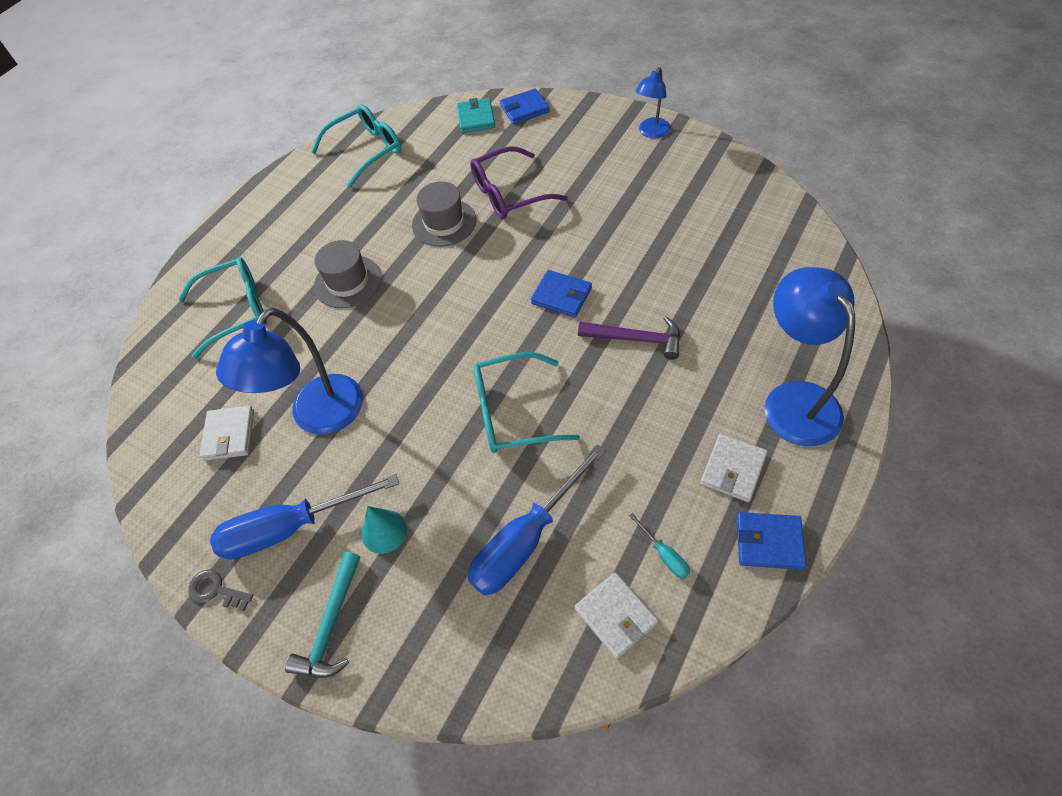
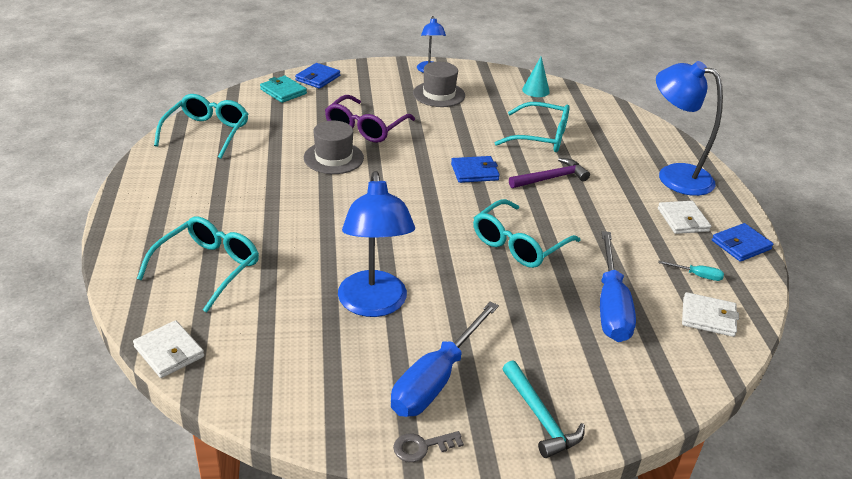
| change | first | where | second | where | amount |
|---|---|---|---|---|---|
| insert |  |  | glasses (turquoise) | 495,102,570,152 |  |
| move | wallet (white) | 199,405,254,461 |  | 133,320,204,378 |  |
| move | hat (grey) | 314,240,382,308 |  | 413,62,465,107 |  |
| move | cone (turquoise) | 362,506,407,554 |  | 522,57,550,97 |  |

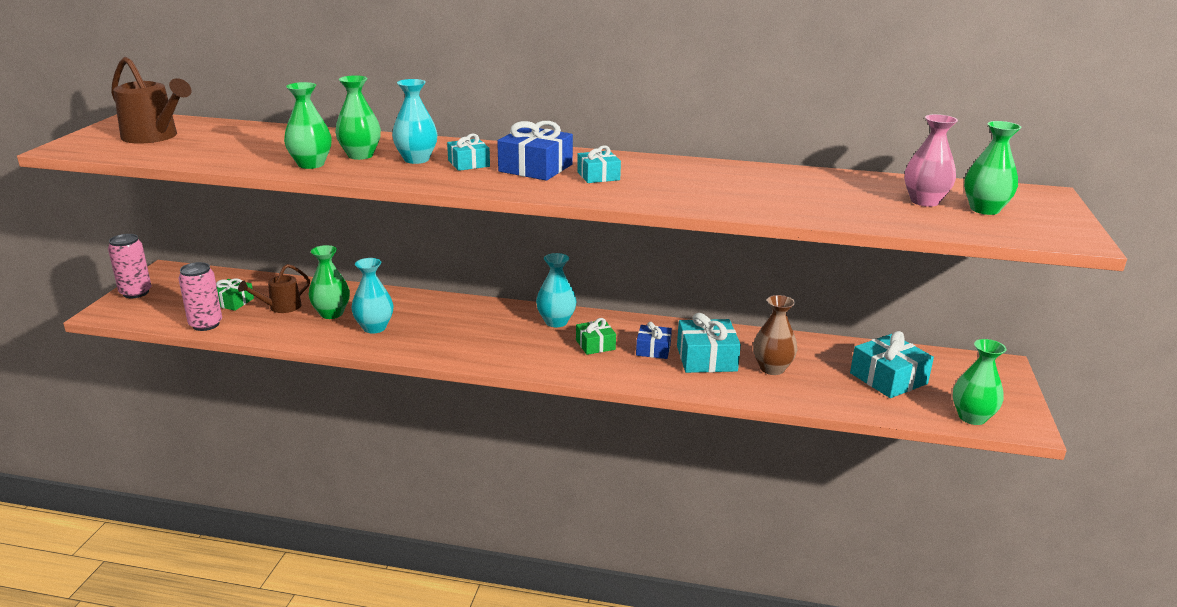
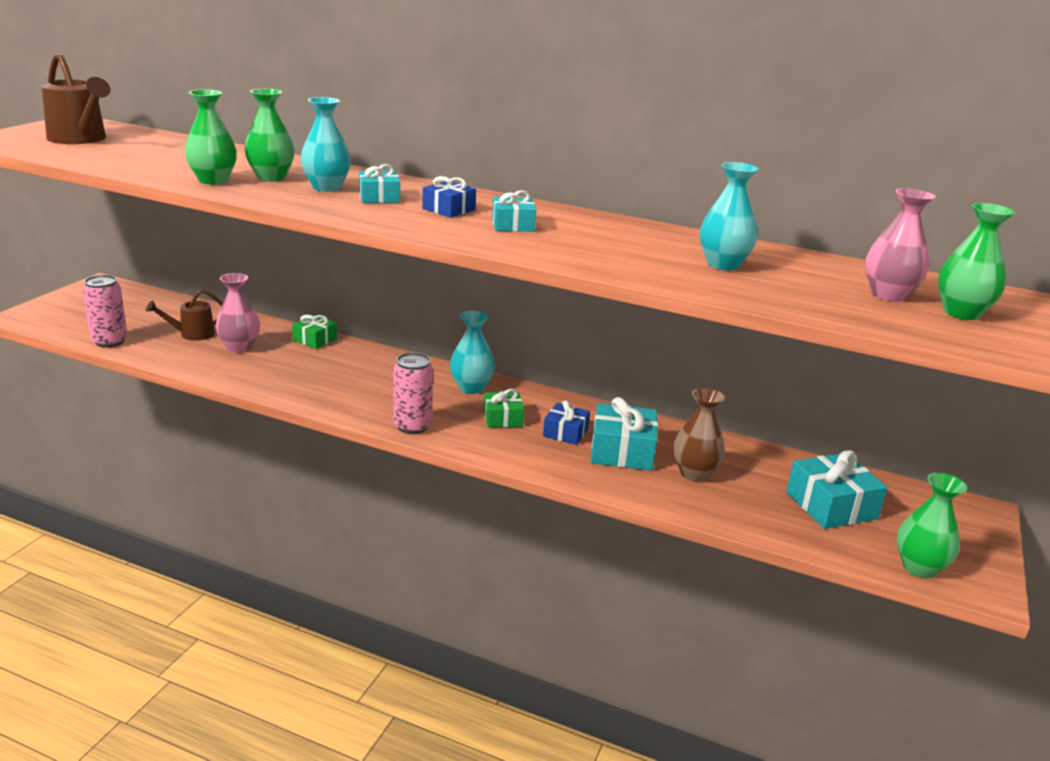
| change | first | where | second | where | amount |
|---|---|---|---|---|---|
| move | can (pink) | 108,234,151,298 |  | 393,352,433,434 |  |
| move | gift (green) | 216,278,254,311 |  | 292,315,337,349 |  |
| move | vase (turquoise) | 351,258,393,334 |  | 700,162,759,270 |  |
| recolor | vase (green) | 308,245,350,319 | vase (pink) | 216,273,260,353 |  |
| resize | gift (blue) | 497,121,573,181 |  | 422,176,476,218 | x0.61 |

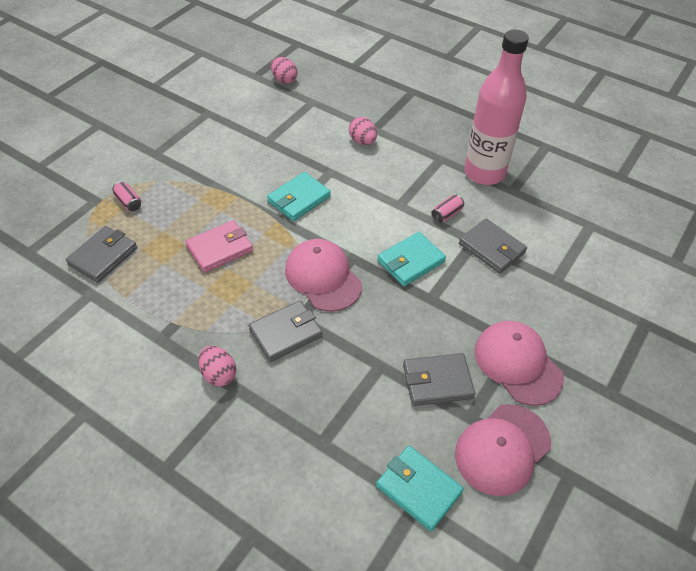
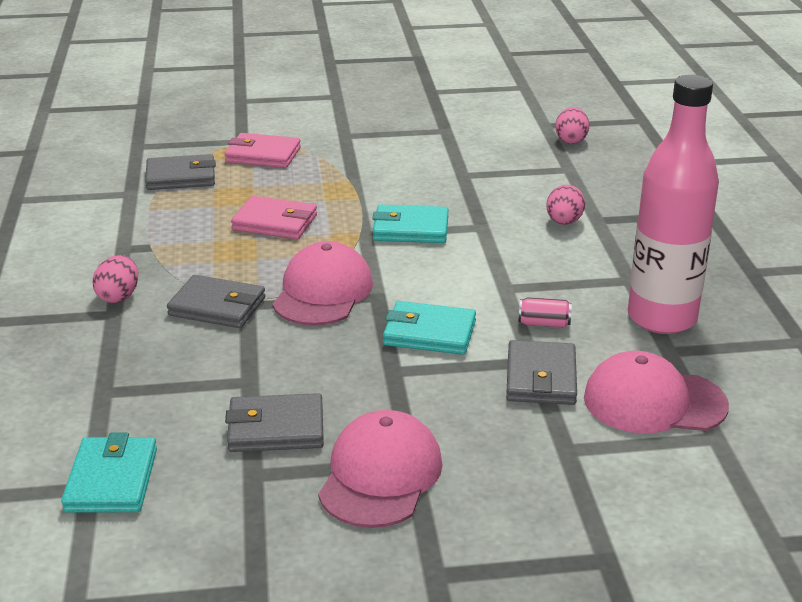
| change | first | where | second | where | amount |
|---|---|---|---|---|---|
| move | cap (pink) | 455,404,551,496 |  | 584,351,729,433 |  |
| replace | can (pink) | 112,181,141,211 | wallet (pink) | 225,133,301,168 |  |
| rotate | wallet (grey) | 403,353,475,406 |  | 225,393,324,452 | 45 degrees counterclockwise |

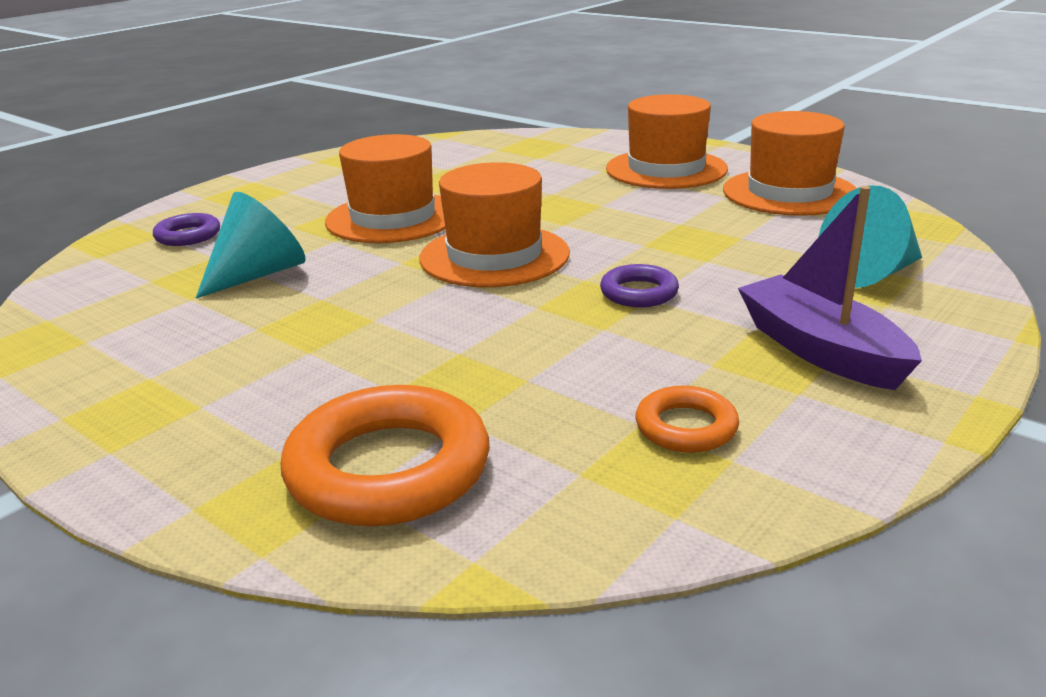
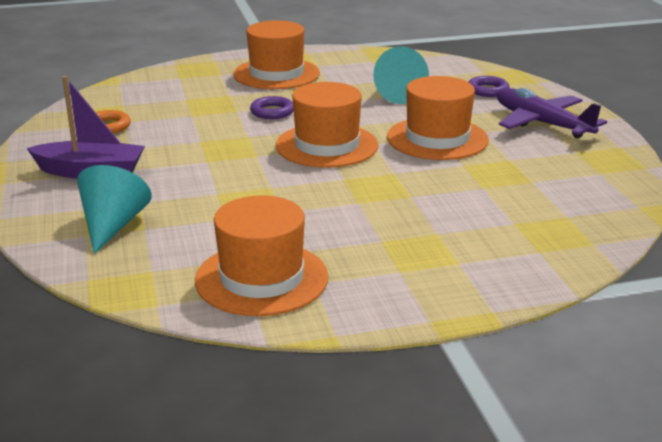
| change | first | where | second | where | amount |
|---|---|---|---|---|---|
| delete | ring (orange) | 281,385,490,526 |  |  |  |
| insert |  |  | plane (purple) | 497,88,607,138 |  |
| move | ring (purple) | 600,264,679,307 |  | 250,96,294,119 |  |
| move | hat (orange) | 606,94,728,189 |  | 233,20,320,89 |  |

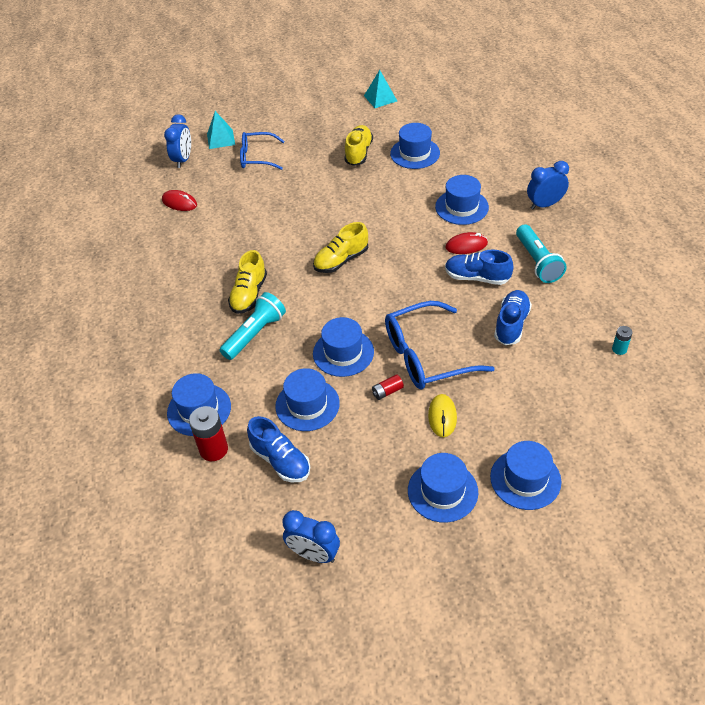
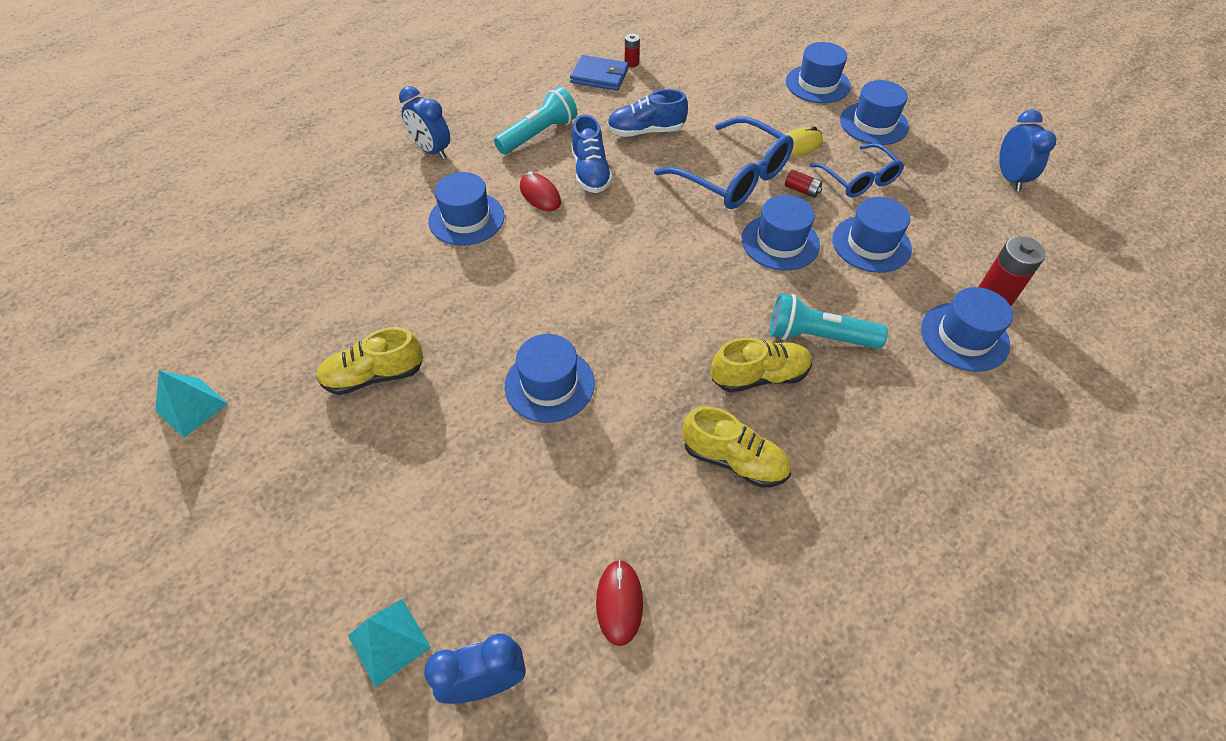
| change | first | where | second | where | amount |
|---|---|---|---|---|---|
| delete | shoe (blue) | 247,416,310,482 |  |  |  |
| insert |  |  | wallet (blue) | 570,55,628,91 |  |
| move | glasses (blue) | 240,132,285,170 |  | 810,143,904,197 |  |
| move | shoe (yellow) | 313,222,368,273 |  | 683,406,791,488 |  |
| move | hat (blue) | 390,123,440,169 |  | 505,334,595,423 |  |
| recolor | battery (turquoise) | 612,326,633,355 | battery (red) | 625,33,640,67 |  |

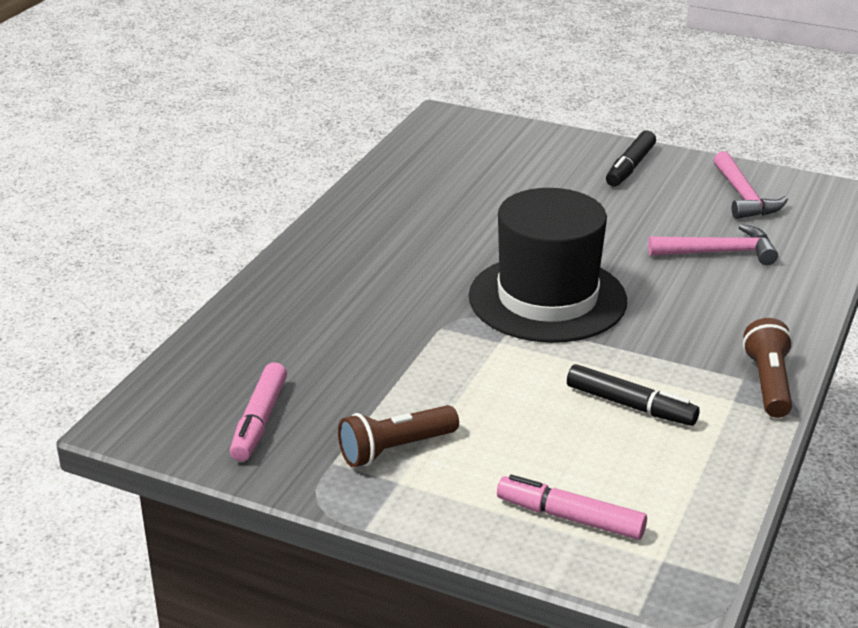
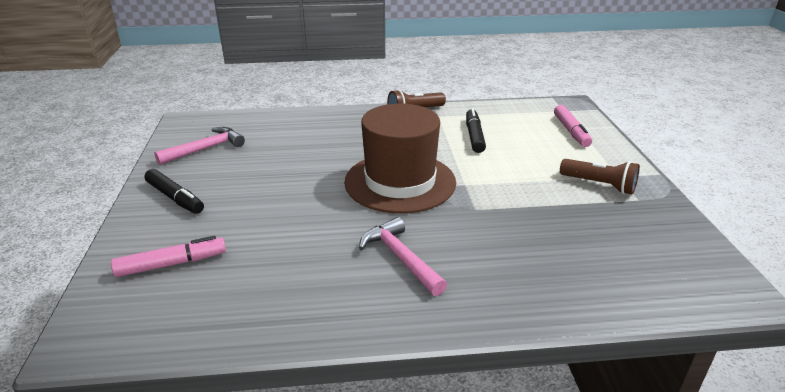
| change | first | where | second | where | amount |
|---|---|---|---|---|---|
| move | marker (pink) | 230,362,287,461 |  | 111,236,226,277 |  |
| move | hammer (pink) | 648,224,778,265 |  | 359,217,447,296 |  |
| recolor | hat (black) | 469,188,627,343 | hat (brown) | 344,104,456,214 |  |
| rotate | marker (black) | 606,131,656,187 |  | 144,169,204,214 | 45 degrees clockwise |

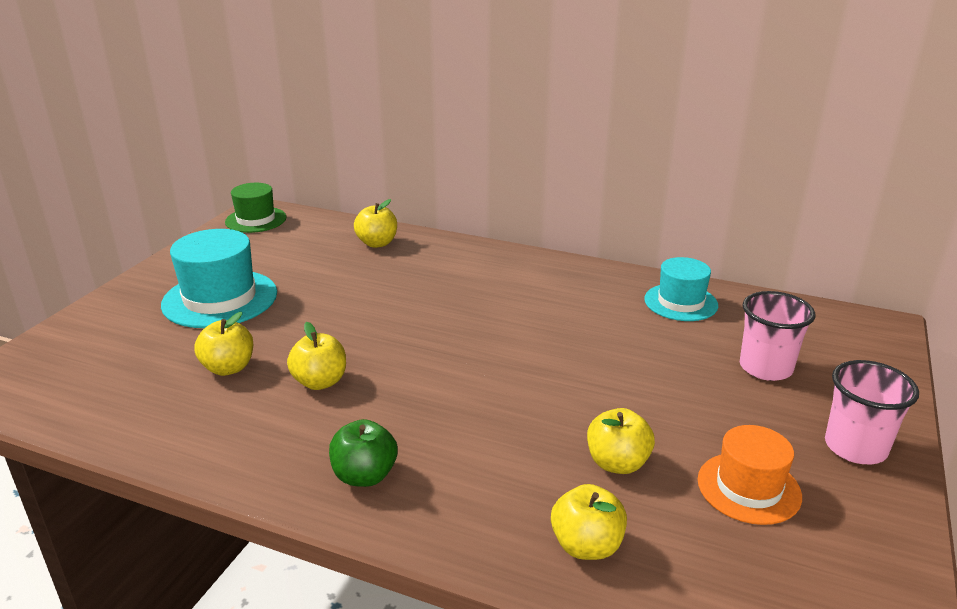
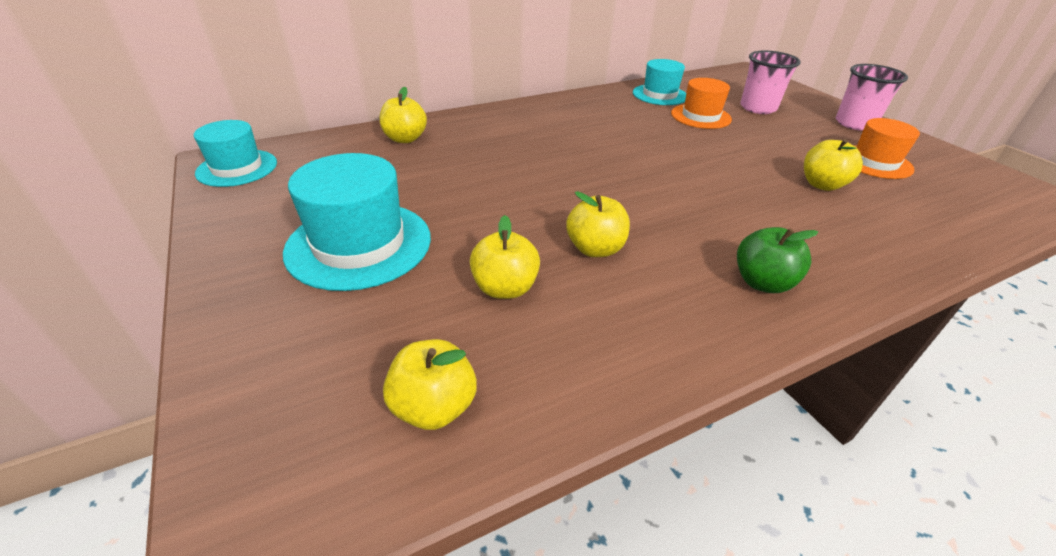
| change | first | where | second | where | amount |
|---|---|---|---|---|---|
| insert |  |  | hat (orange) | 671,78,732,129 |  |
| move | apple (yellow) | 551,484,627,560 |  | 383,339,477,430 |  |
| recolor | hat (green) | 225,183,286,233 | hat (turquoise) | 194,120,277,187 |  |

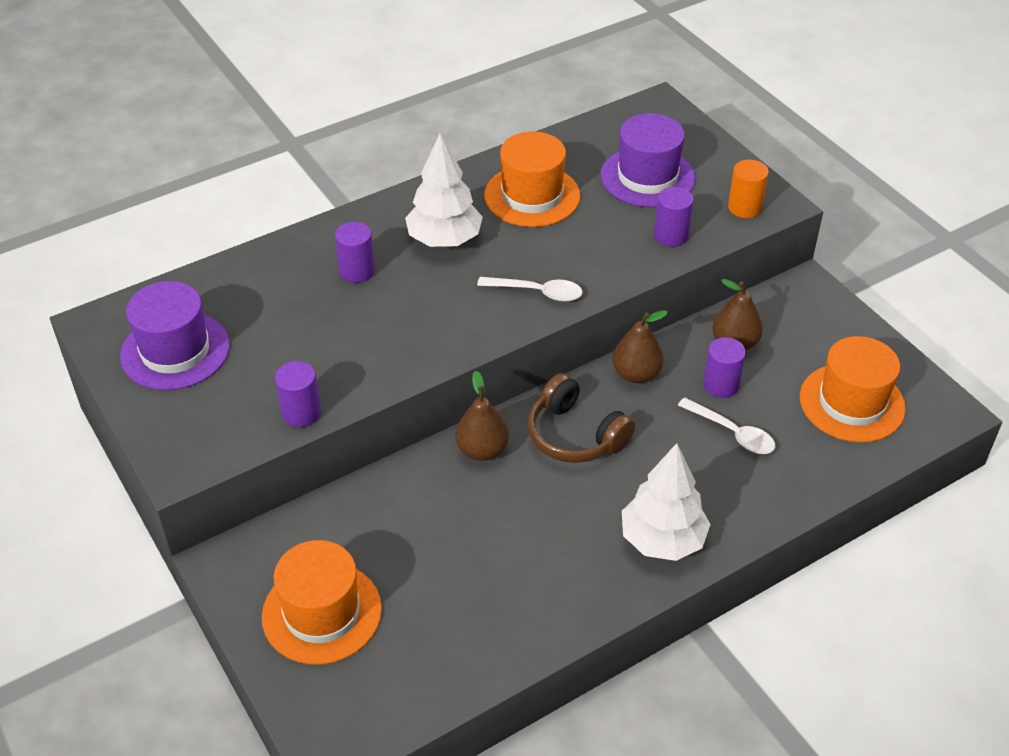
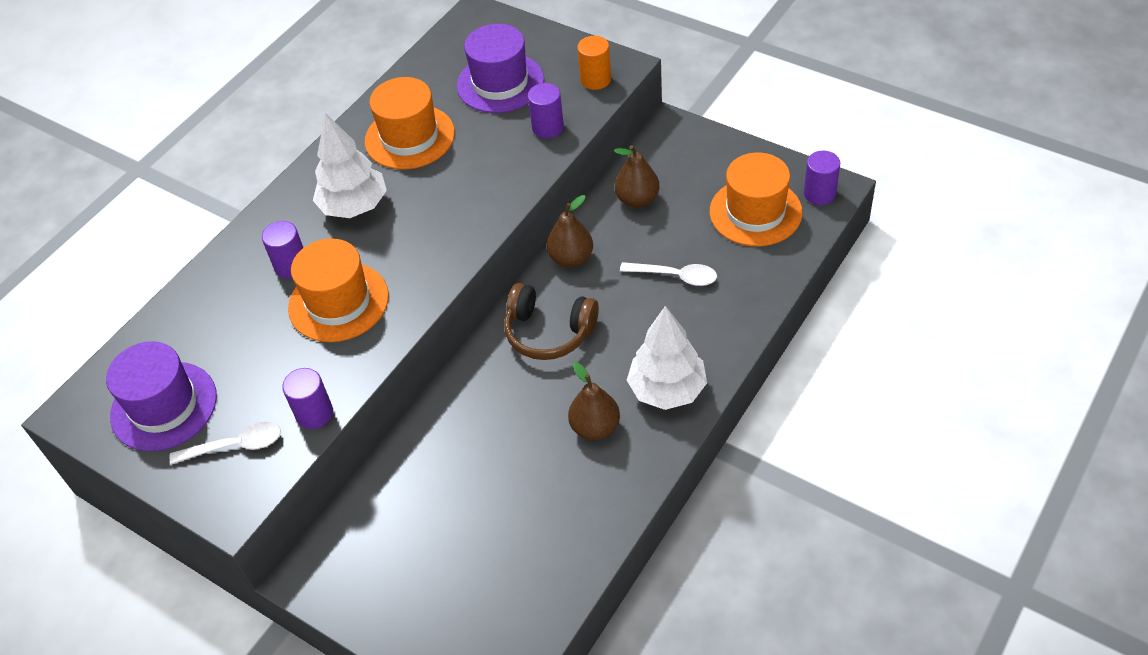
| change | first | where | second | where | amount |
|---|---|---|---|---|---|
| move | hat (orange) | 262,540,382,665 |  | 288,238,389,342 |  |
| move | pear (brown) | 456,371,509,461 |  | 568,362,620,440 |  |
| move | spoon (white) | 477,277,583,302 |  | 170,422,281,465 |  |
| move | cylinder (purple) | 703,337,746,398 |  | 804,151,840,205 |  |

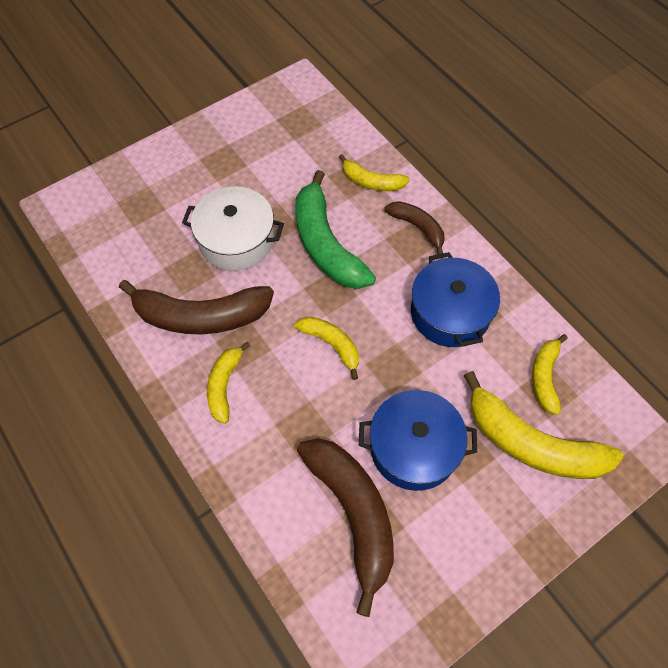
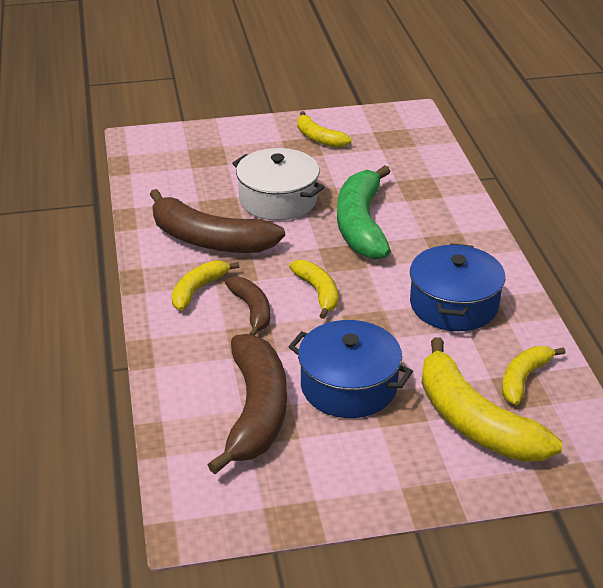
| change | first | where | second | where | amount |
|---|---|---|---|---|---|
| move | banana (yellow) | 339,154,410,191 |  | 297,111,352,148 |  |
| move | banana (brown) | 384,201,445,254 |  | 225,277,270,336 |  |

